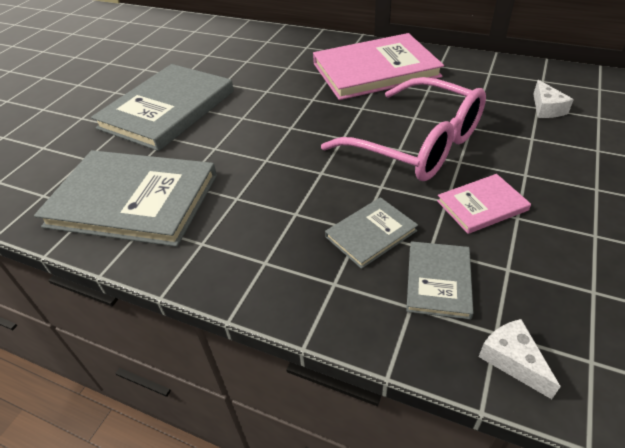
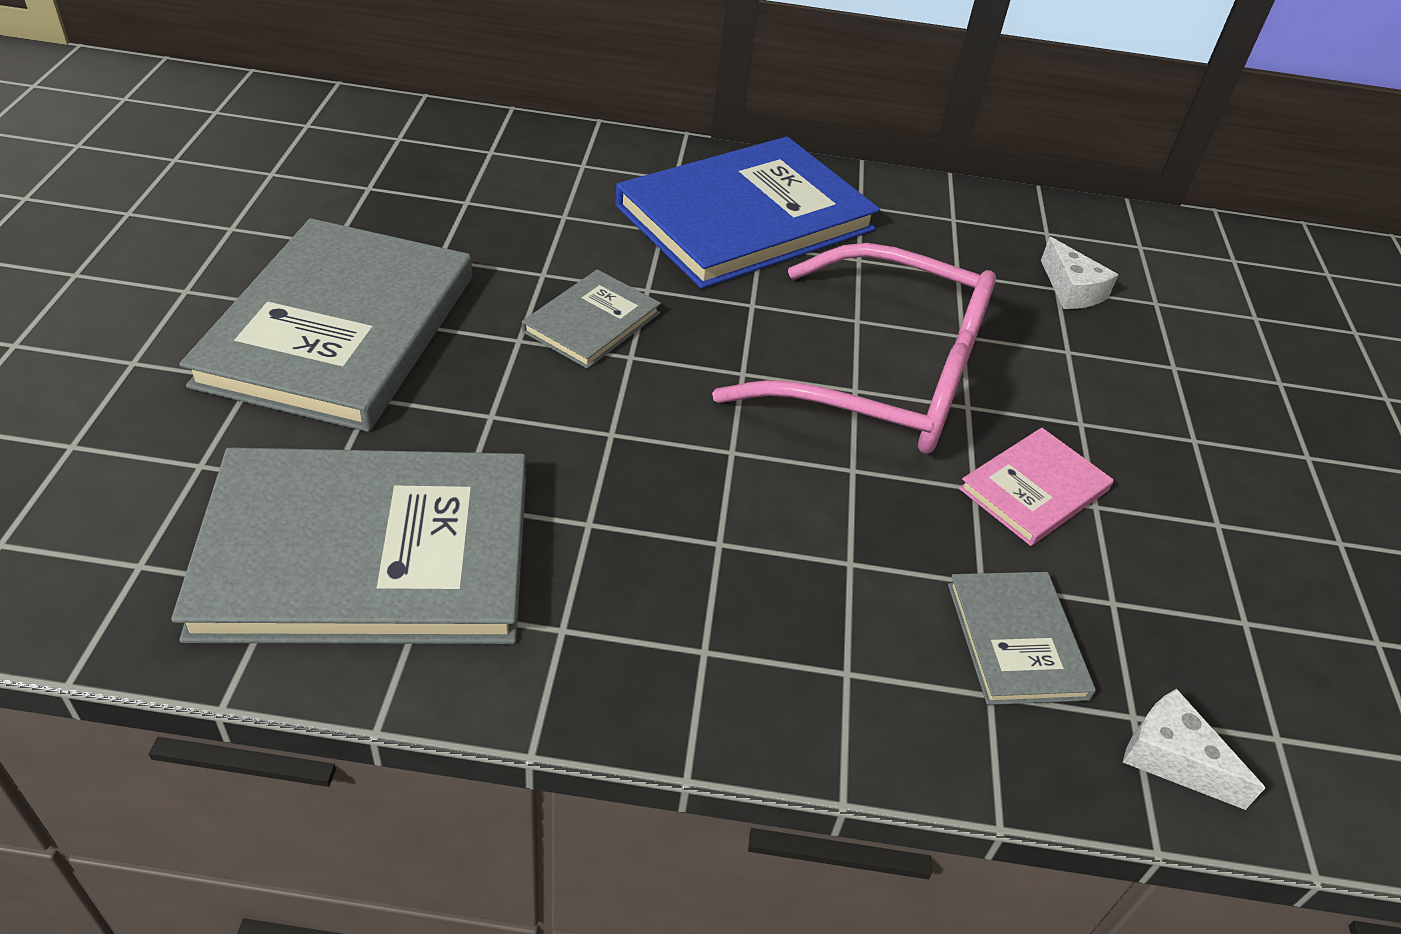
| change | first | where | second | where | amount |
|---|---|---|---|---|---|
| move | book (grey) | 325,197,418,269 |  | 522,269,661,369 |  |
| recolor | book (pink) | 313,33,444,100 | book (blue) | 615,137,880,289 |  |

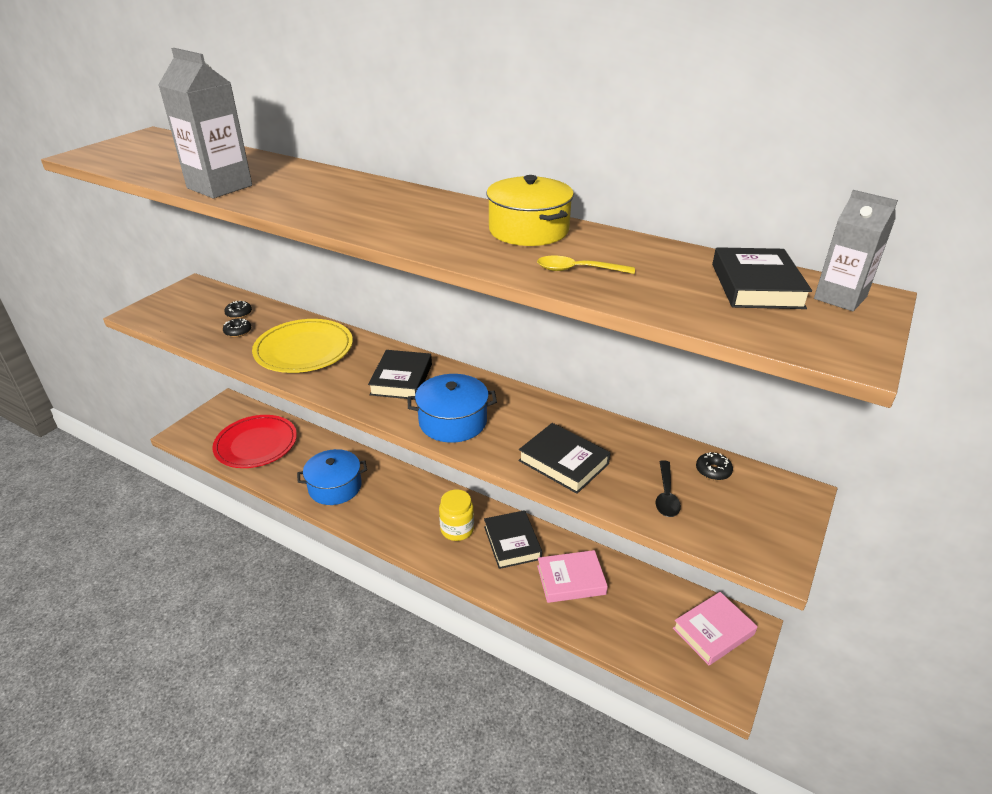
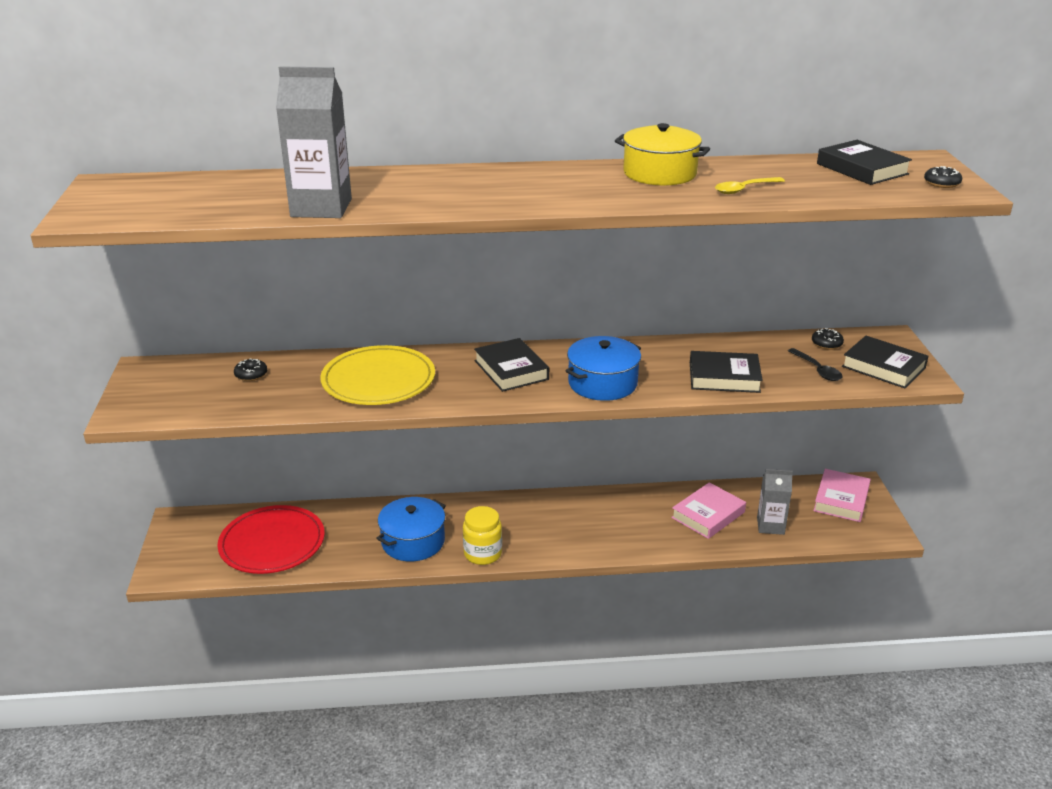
| change | first | where | second | where | amount |
|---|---|---|---|---|---|
| move | donut (black) | 223,318,251,337 |  | 924,166,962,188 |  |
| move | jar (yellow) | 439,490,474,541 |  | 463,506,502,565 |  |
| move | book (black) | 484,510,542,569 |  | 842,336,929,388 |  |
| move | carton (grey) | 814,190,898,311 |  | 757,469,793,535 |  |

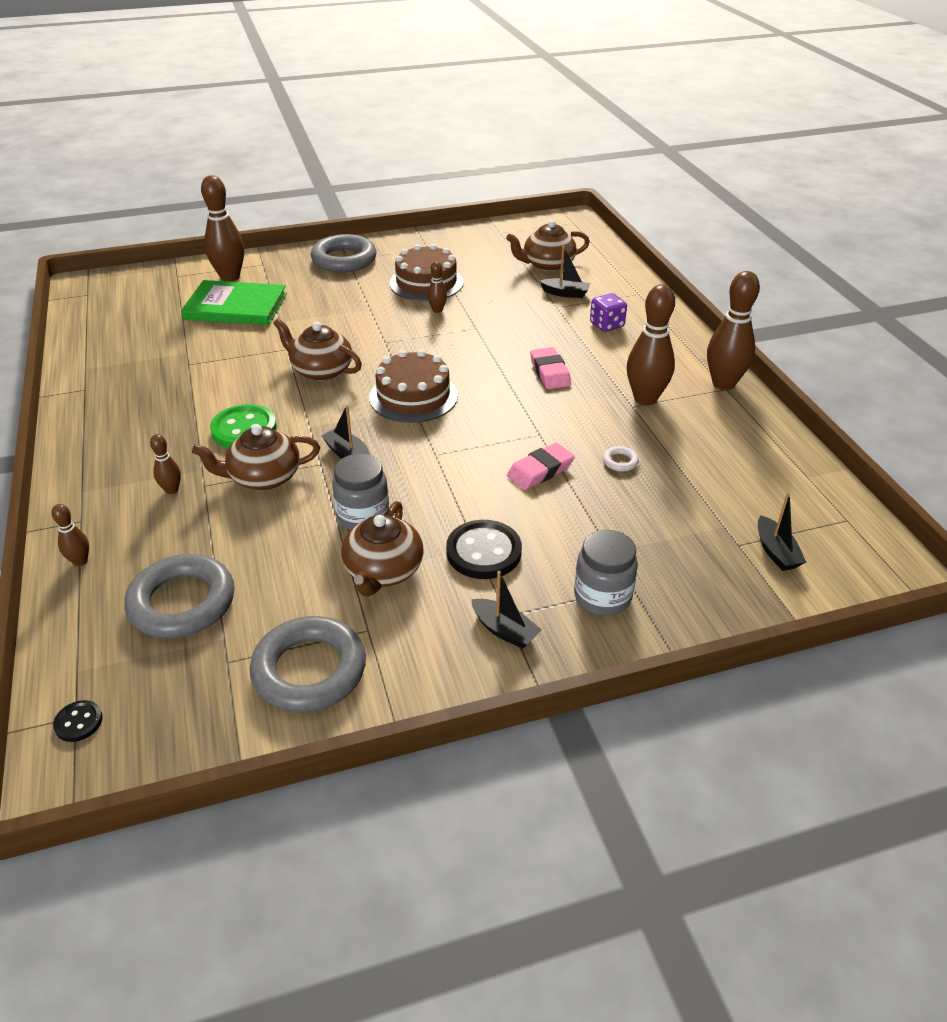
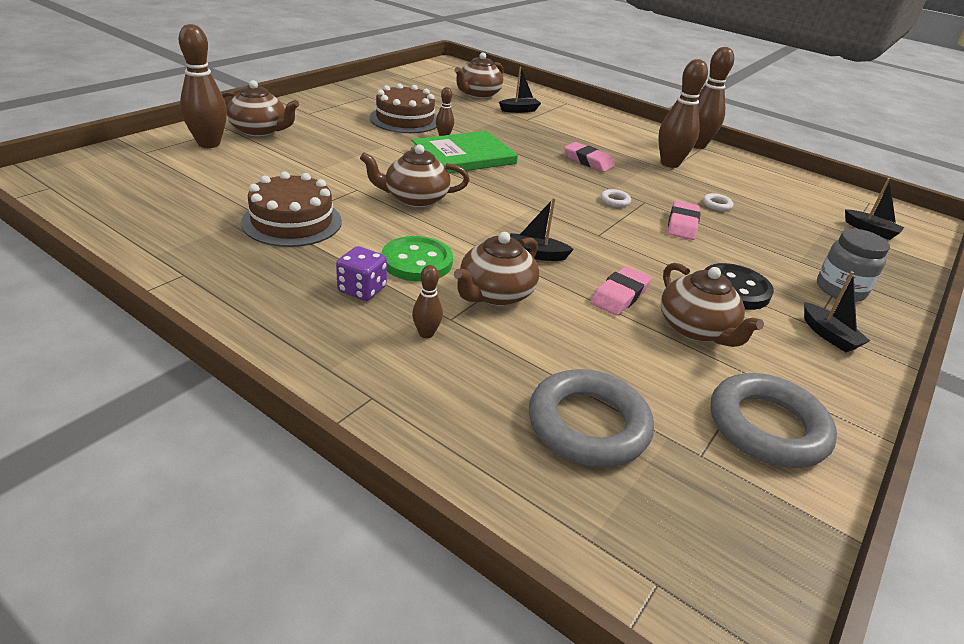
| change | first | where | second | where | amount |
|---|---|---|---|---|---|
| delete | bowling pin (brown) | 51,504,89,566 |  |  |  |
| delete | button (black) | 53,700,103,742 |  |  |  |
| delete | ring (grey) | 311,234,376,272 |  |  |  |
| insert |  |  | teapot (brown) | 221,80,299,137 |  |
| insert |  |  | ring (white) | 601,189,631,207 |  |
| move | book (green) | 181,280,287,325 |  | 411,131,518,173 |  |
| move | cake (brown) | 369,350,458,423 |  | 241,171,342,247 |  |
| move | dice (purple) | 590,293,627,332 |  | 336,246,387,301 |  |
| replace | jar (grey) | 332,454,389,530 | eraser (pink) | 590,266,652,316 |  |
| rotate | boat (black) | 471,571,541,649 |  | 804,271,870,352 | 60 degrees clockwise |

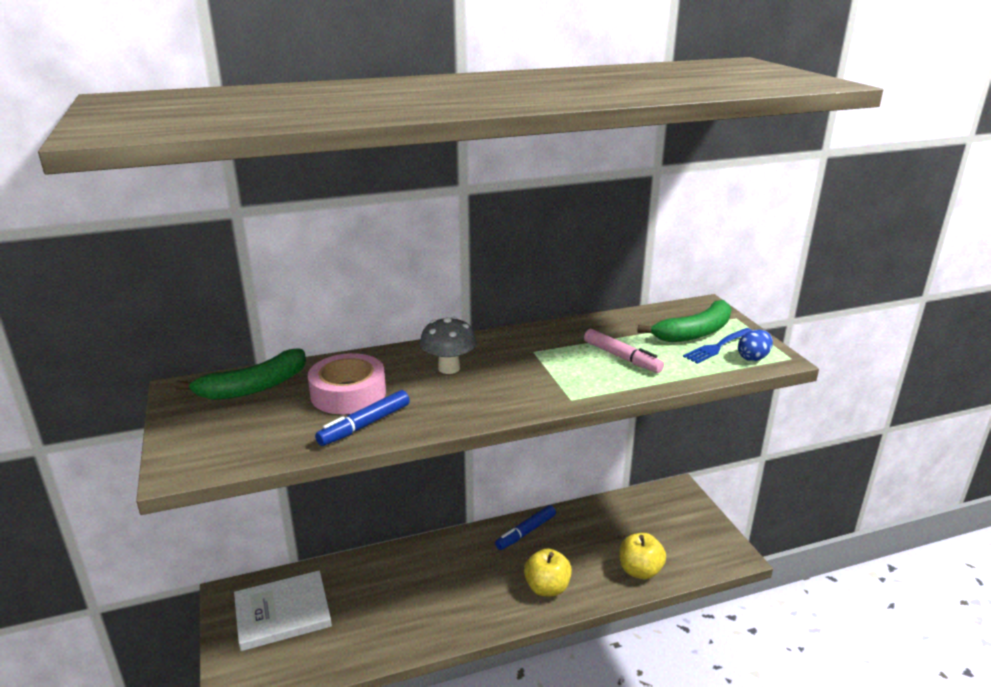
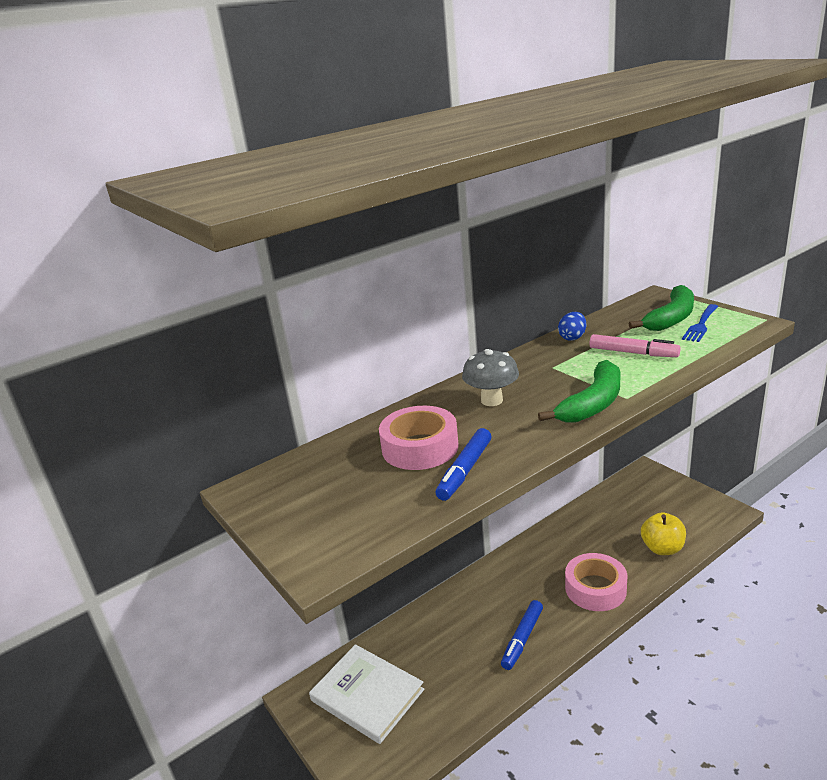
| change | first | where | second | where | amount |
|---|---|---|---|---|---|
| move | banana (green) | 175,348,306,400 |  | 538,360,621,423 |  |
| move | marker (blue) | 495,505,556,550 |  | 501,600,543,670 |  |
| move | egg (blue) | 738,330,773,361 |  | 558,312,586,341 |  |
| replace | apple (yellow) | 524,548,572,596 | tape (pink) | 565,553,628,611 |  |
| rotate | book (white) | 234,570,332,651 |  | 309,644,424,744 | 75 degrees clockwise |

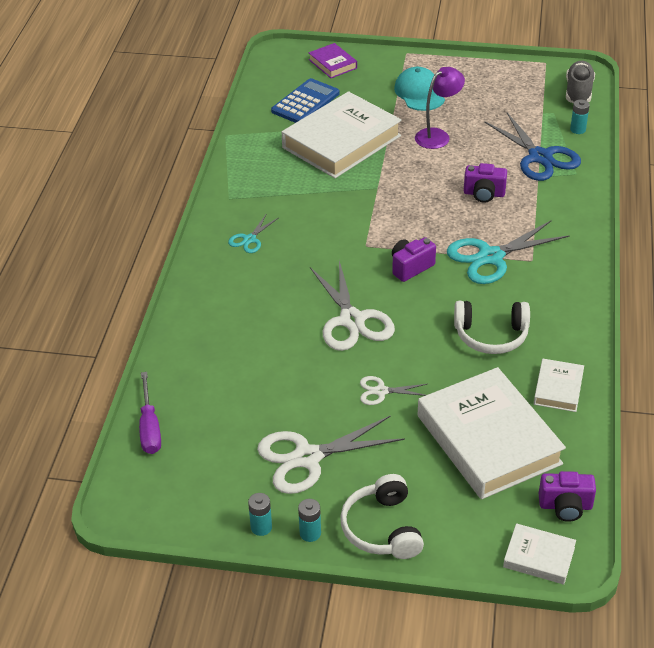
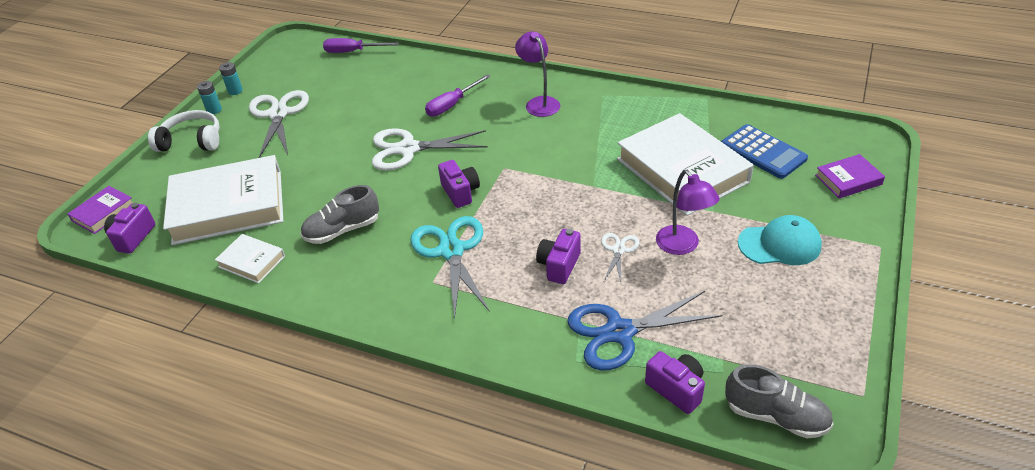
| change | first | where | second | where | amount |
|---|---|---|---|---|---|
| insert |  |  | screwdriver (purple) | 425,74,491,117 |  |
| move | scissors (white) | 360,376,427,405 |  | 601,233,640,282 |  |
| replace | scissors (turquoise) | 228,215,278,253 | lamp (purple) | 515,32,560,117 |  |
| replace | headphones (white) | 454,301,530,354 | shoe (grey) | 300,185,379,244 |  |
| replace | battery (turquoise) | 570,100,590,134 | camera (purple) | 645,351,705,414 |  |
| recolor | book (white) | 503,523,576,584 | book (purple) | 67,186,132,234 |  |

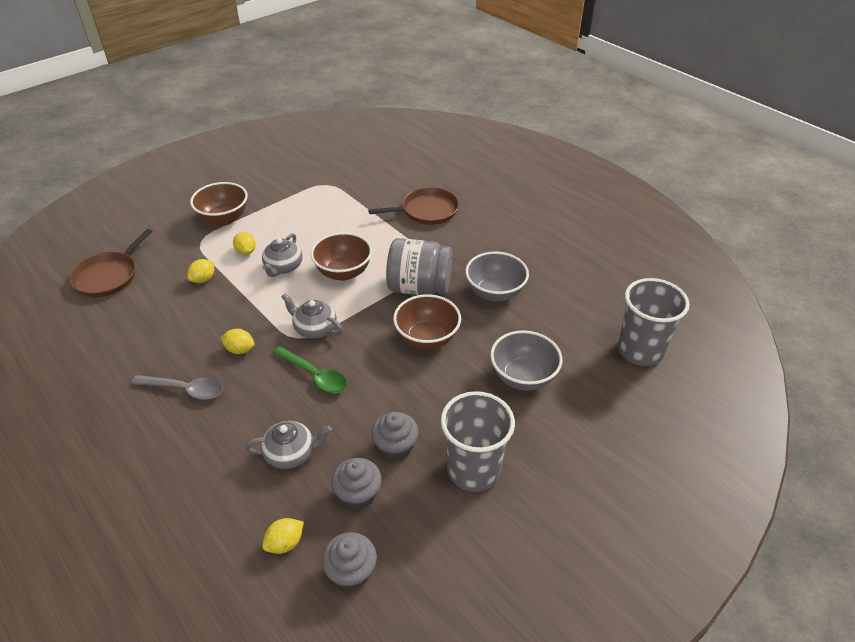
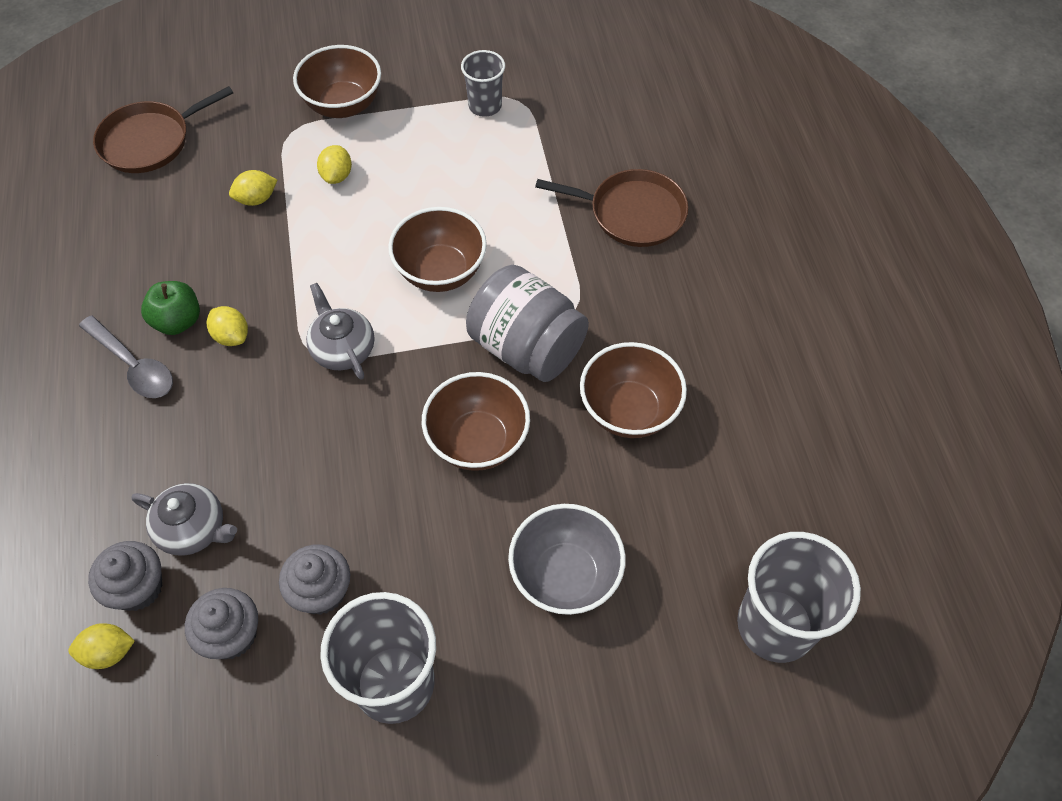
| change | first | where | second | where | amount |
|---|---|---|---|---|---|
| delete | teapot (grey) | 262,233,303,277 |  |  |  |
| delete | spoon (green) | 273,346,347,393 |  |  |  |
| insert |  |  | apple (green) | 141,281,200,335 |  |
| insert |  |  | cup (grey) | 461,50,505,117 |  |
| move | cupcake (grey) | 322,532,377,590 |  | 88,541,162,611 |  |
| recolor | bowl (grey) | 465,252,529,302 | bowl (brown) | 580,342,687,438 |  |

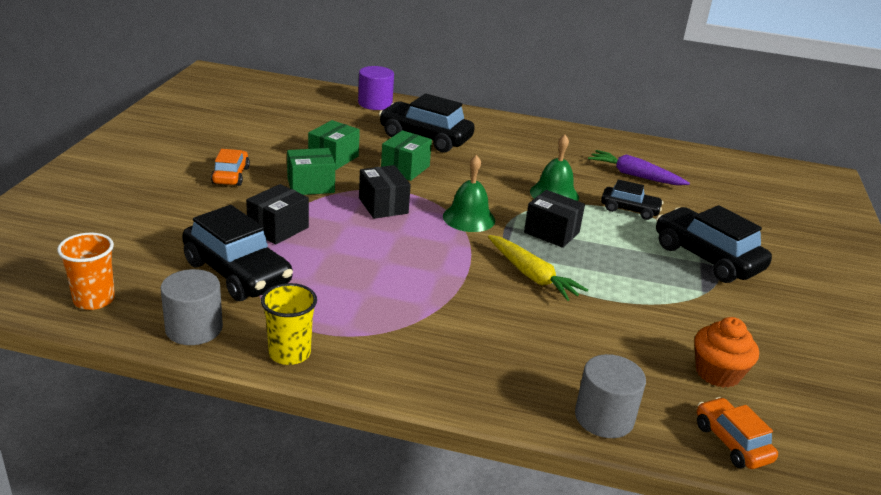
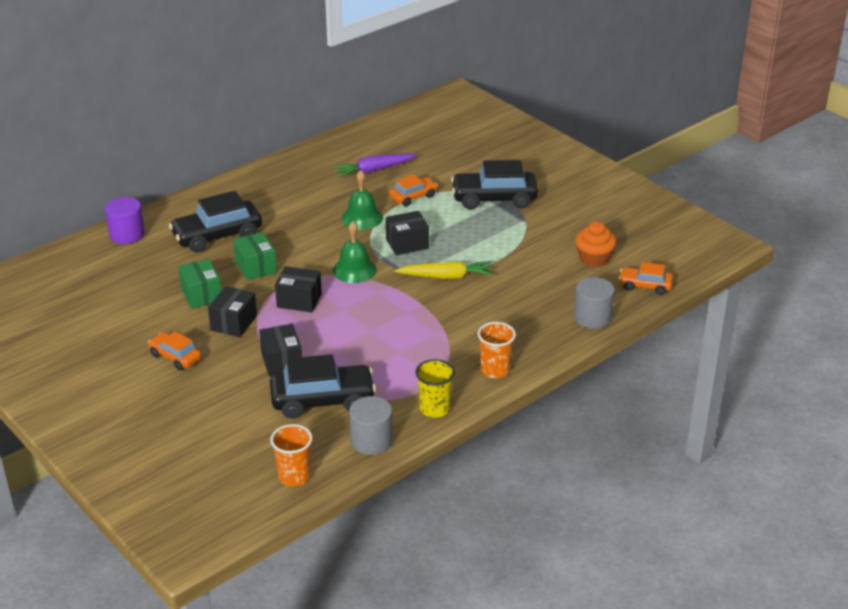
| change | first | where | second | where | amount |
|---|---|---|---|---|---|
| insert |  |  | cup (orange) | 478,322,516,378 |  |
| recolor | box (green) | 287,148,335,195 | box (black) | 208,286,257,337 |  |
| recolor | car (black) | 601,179,663,220 | car (orange) | 389,175,438,207 |  |

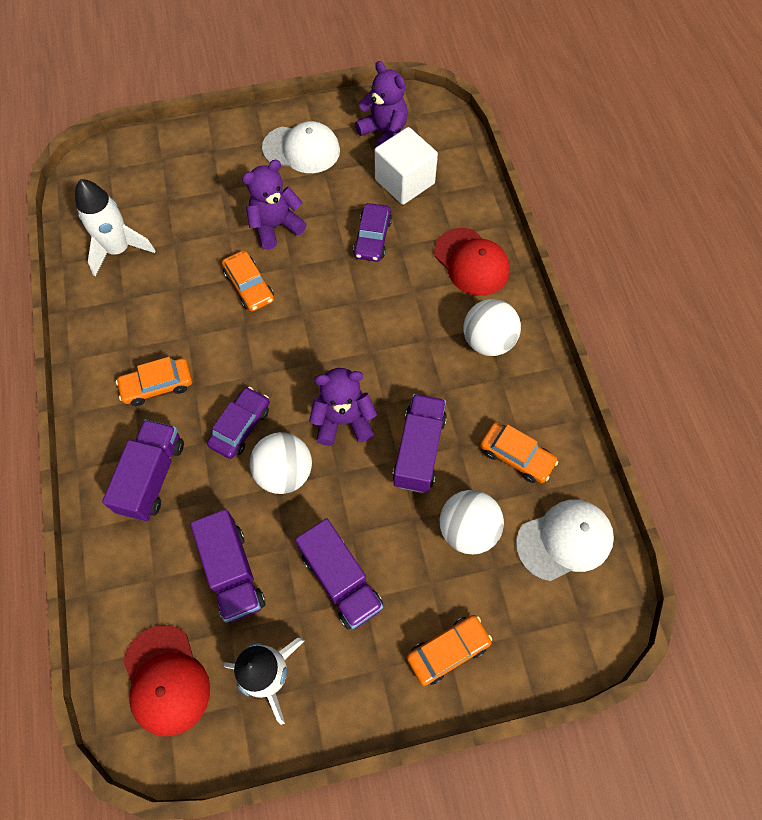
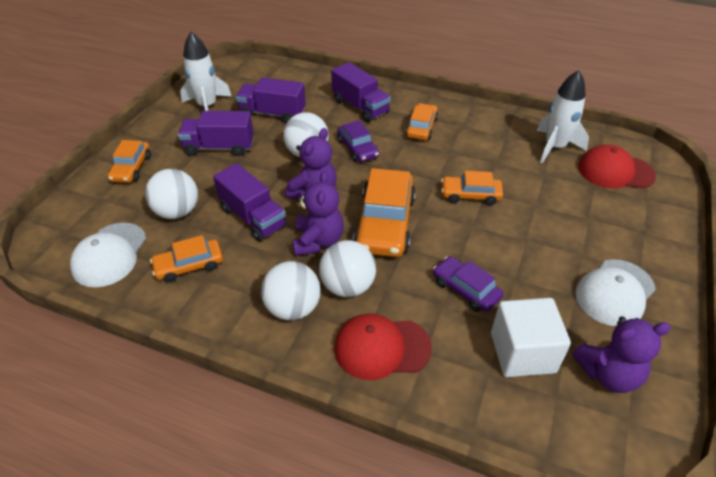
| change | first | where | second | where | amount |
|---|---|---|---|---|---|
| insert |  |  | ball (white) | 319,240,376,297 |  |
| insert |  |  | car (orange) | 353,168,416,257 |  |
| move | cap (red) | 123,625,210,737 |  | 578,145,656,189 |  |
| move | teddy bear (purple) | 242,160,307,249 |  | 293,171,344,256 |  |

